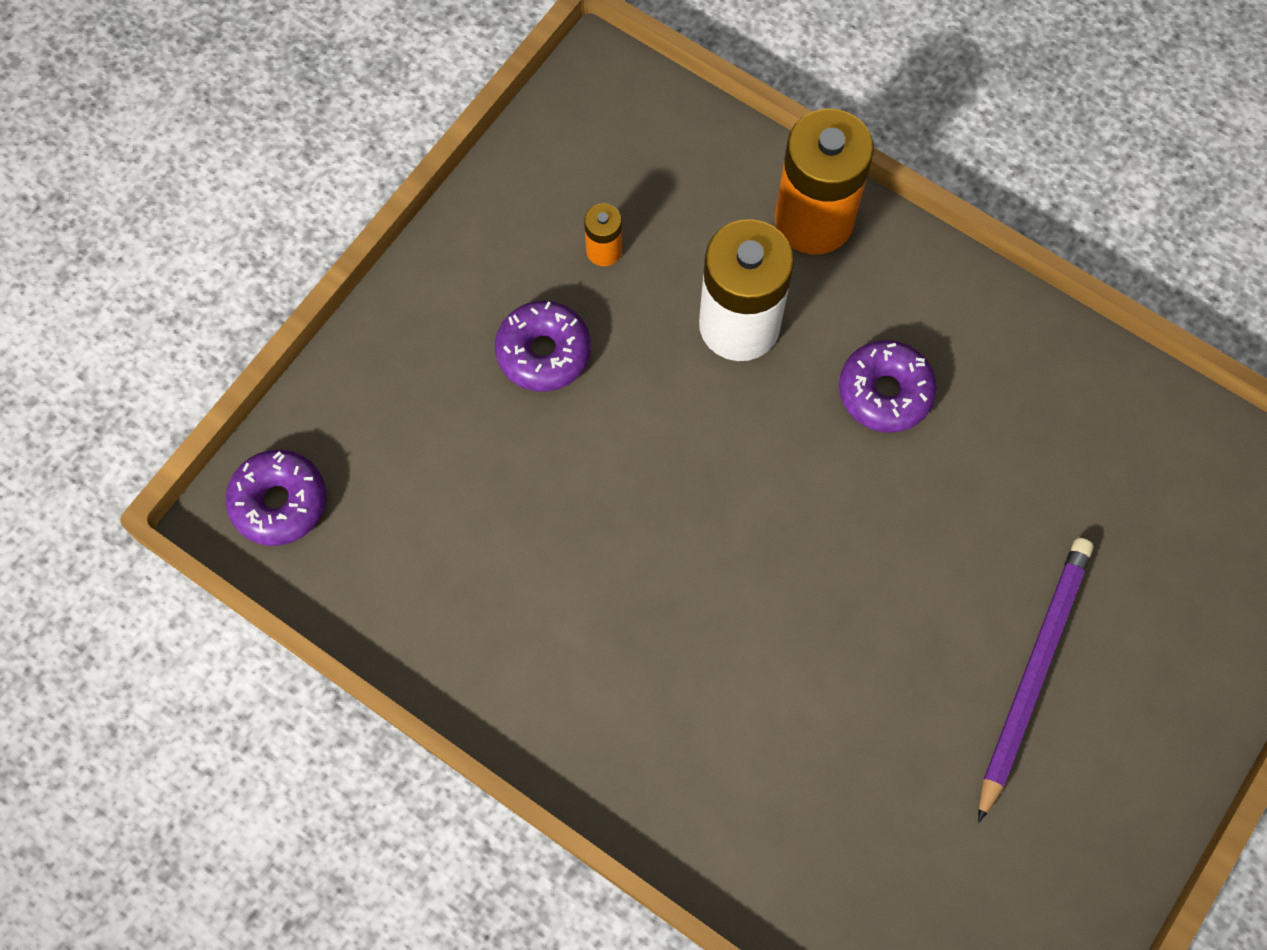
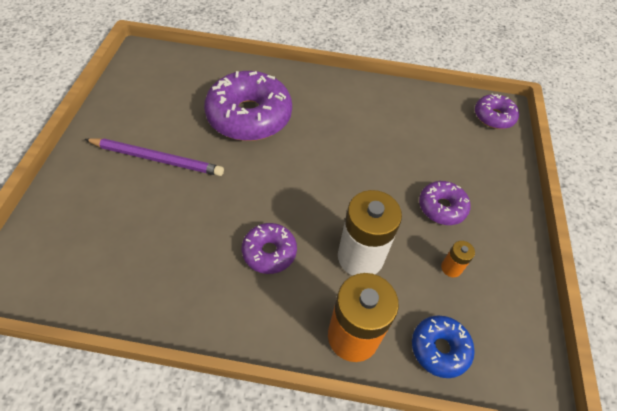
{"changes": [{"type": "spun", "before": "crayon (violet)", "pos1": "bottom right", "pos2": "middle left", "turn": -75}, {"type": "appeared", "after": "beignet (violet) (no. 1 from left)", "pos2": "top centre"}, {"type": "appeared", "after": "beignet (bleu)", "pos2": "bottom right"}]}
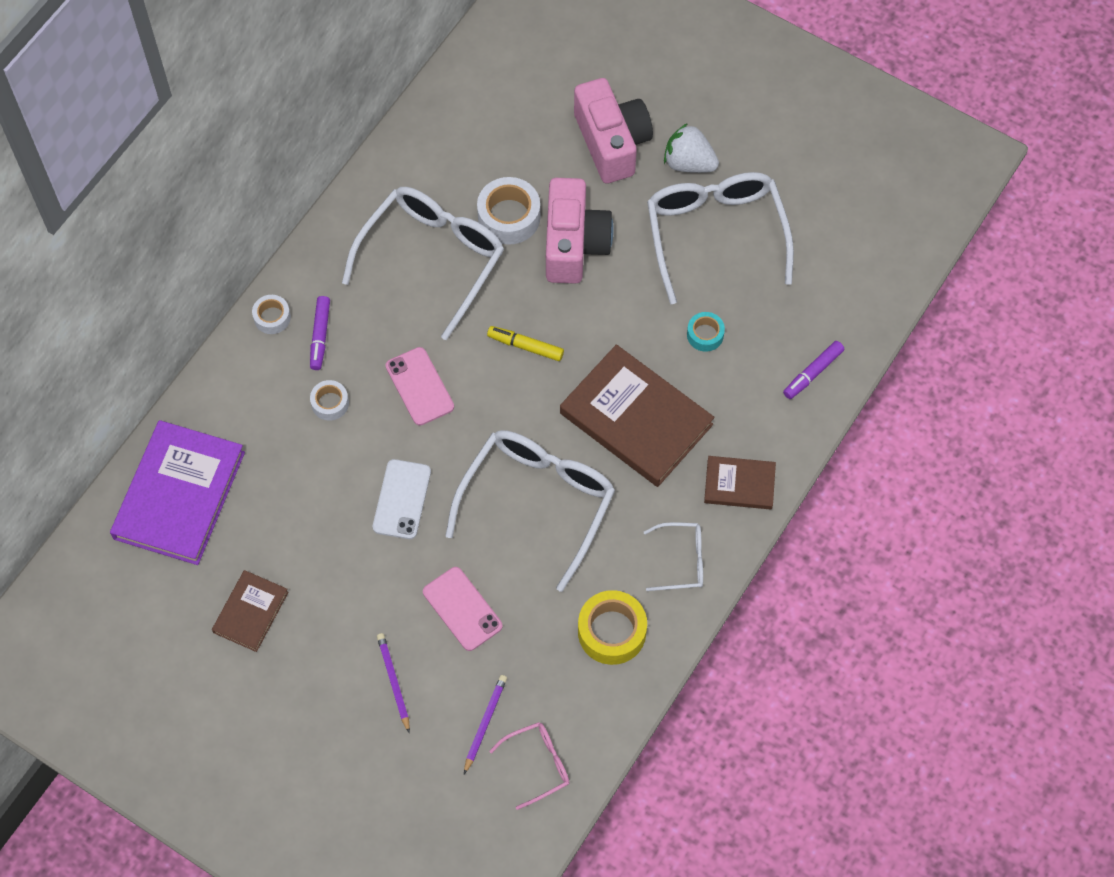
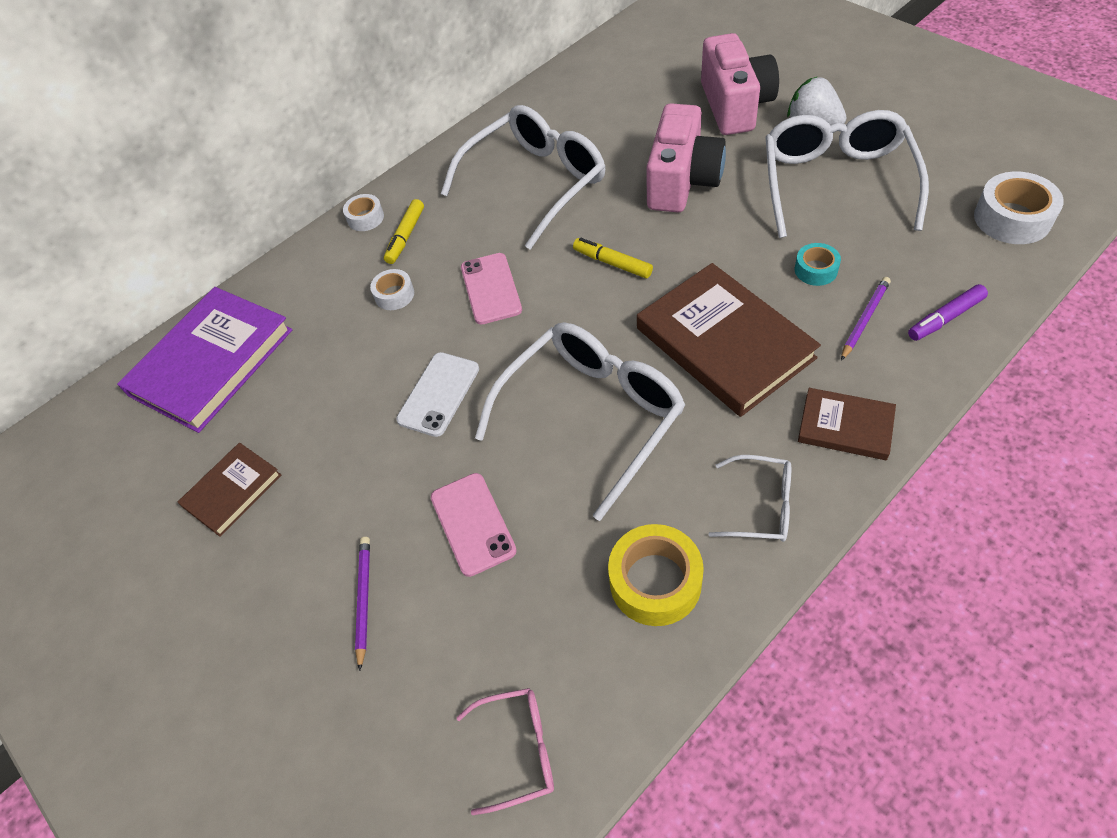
{"changes": [{"type": "colour", "before": "feutre (violet) (no. 1 from left)", "after": "feutre (jaune) (no. 1 from left)", "pos1": "middle left", "pos2": "top centre"}, {"type": "relocated", "before": "crayon (violet) (no. 2 from left)", "pos1": "bottom centre", "pos2": "middle right"}, {"type": "relocated", "before": "ruban adhésif (blanc) (no. 3 from left)", "pos1": "top centre", "pos2": "top right"}]}
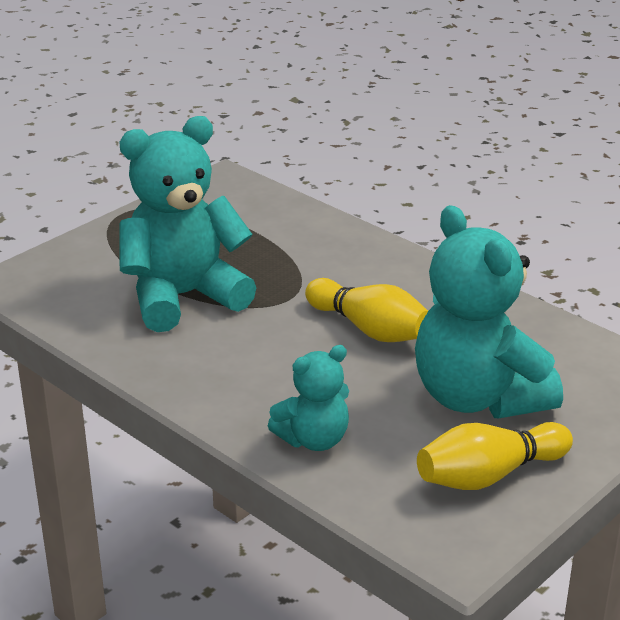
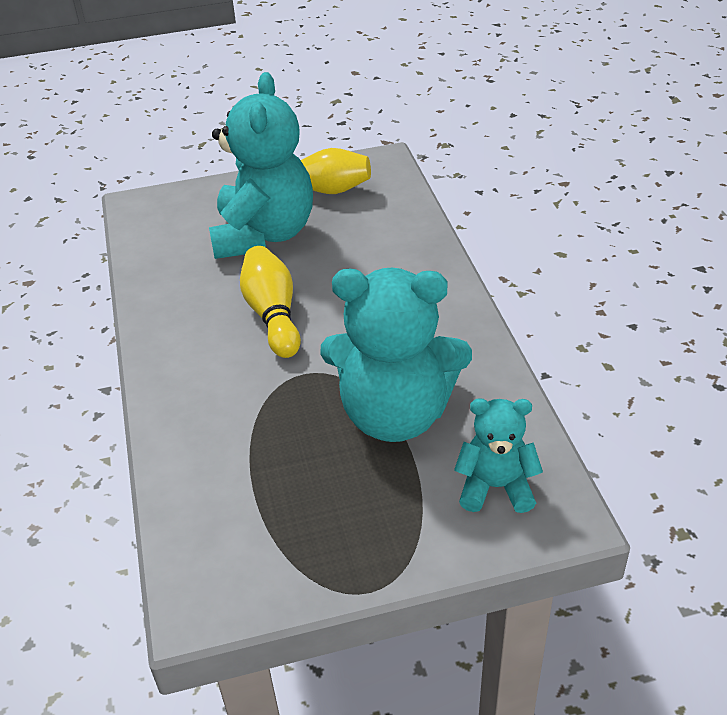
{"changes": [{"type": "relocated", "before": "ours en peluche (turquoise) (no. 2 from left in the first image)", "after": "ours en peluche (turquoise) (no. 3 from left)", "pos1": "centre", "pos2": "middle right"}]}
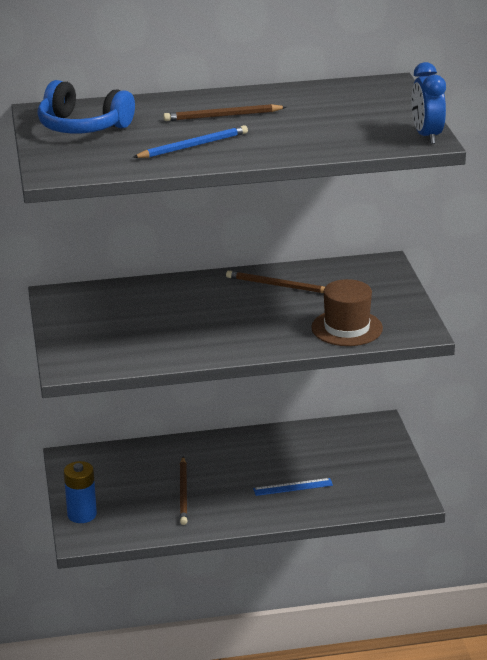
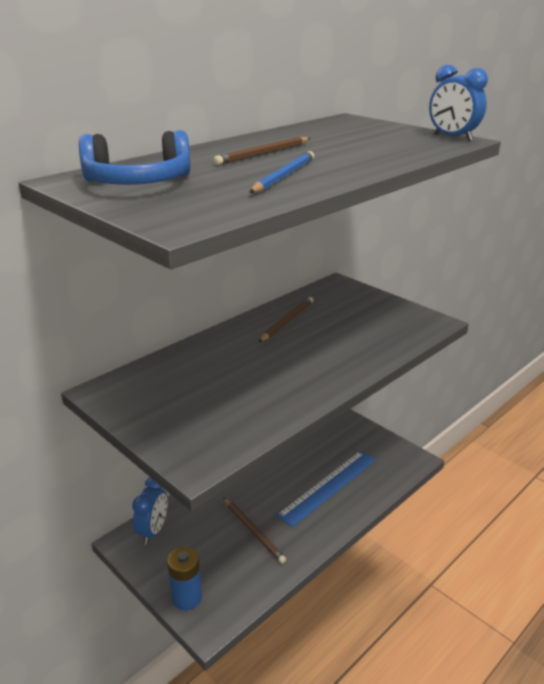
{"changes": [{"type": "spun", "before": "crayon (marron) (no. 3 from left)", "pos1": "centre", "pos2": "centre", "turn": 135}, {"type": "size", "before": "règle (bleu)", "pos1": "bottom centre", "pos2": "bottom centre", "scale": 1.91}, {"type": "missing", "before": "chapeau (marron)", "pos1": "middle right"}, {"type": "appeared", "after": "réveil (bleu) (no. 1 from left)", "pos2": "bottom left"}]}
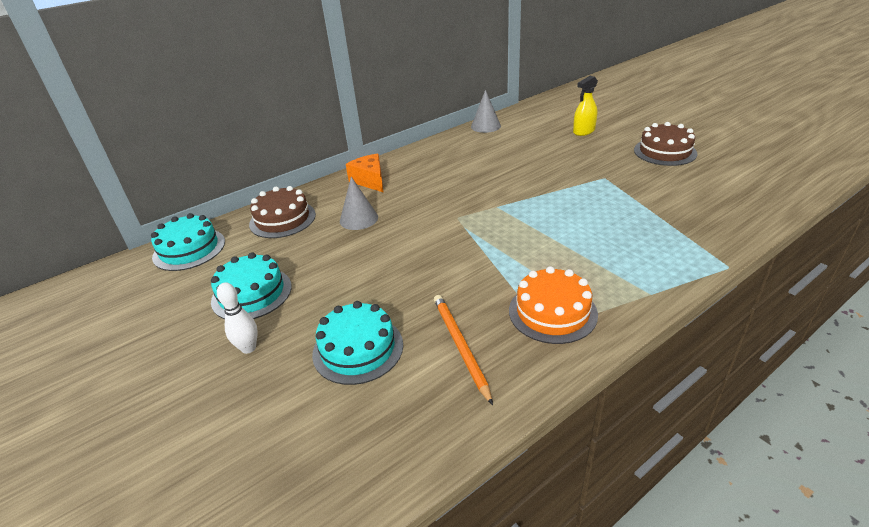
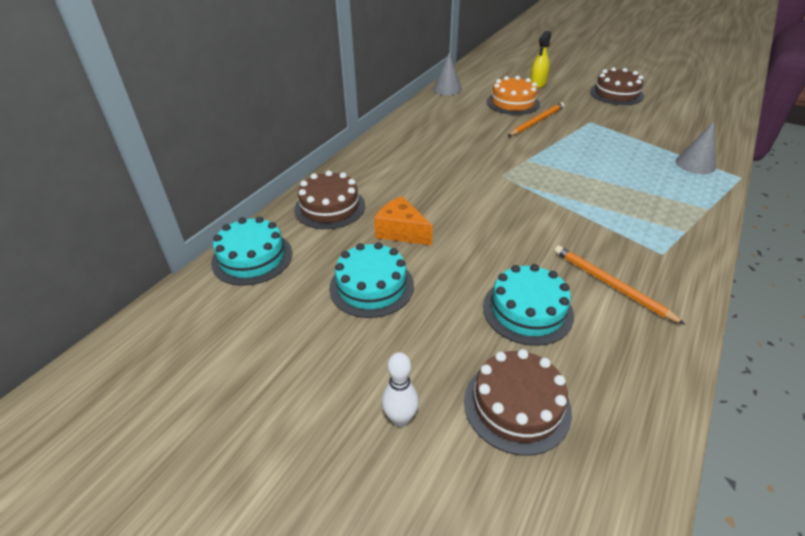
{"changes": [{"type": "relocated", "before": "quille (blanc)", "pos1": "middle left", "pos2": "bottom centre"}, {"type": "relocated", "before": "cône (gris) (no. 1 from left in the first image)", "after": "cône (gris) (no. 2 from left)", "pos1": "centre", "pos2": "top right"}, {"type": "relocated", "before": "fromage (orange)", "pos1": "top centre", "pos2": "centre"}, {"type": "relocated", "before": "gâteau (orange)", "pos1": "centre", "pos2": "top centre"}, {"type": "appeared", "after": "gâteau (marron) (no. 2 from left)", "pos2": "bottom centre"}, {"type": "appeared", "after": "crayon (orange) (no. 1 from left)", "pos2": "top centre"}]}
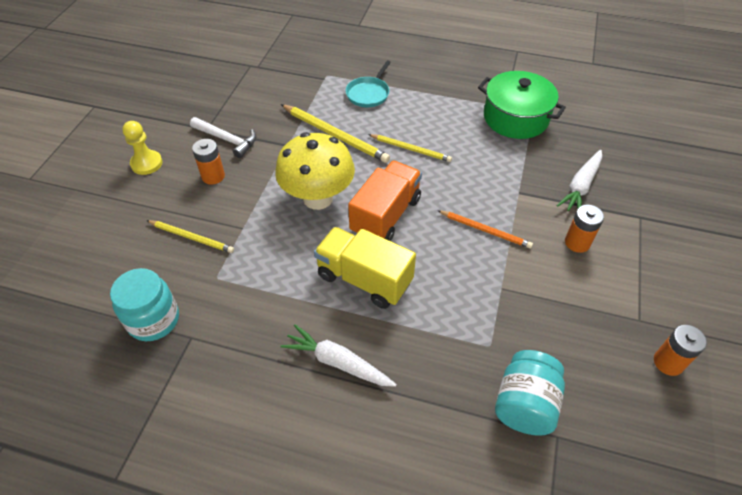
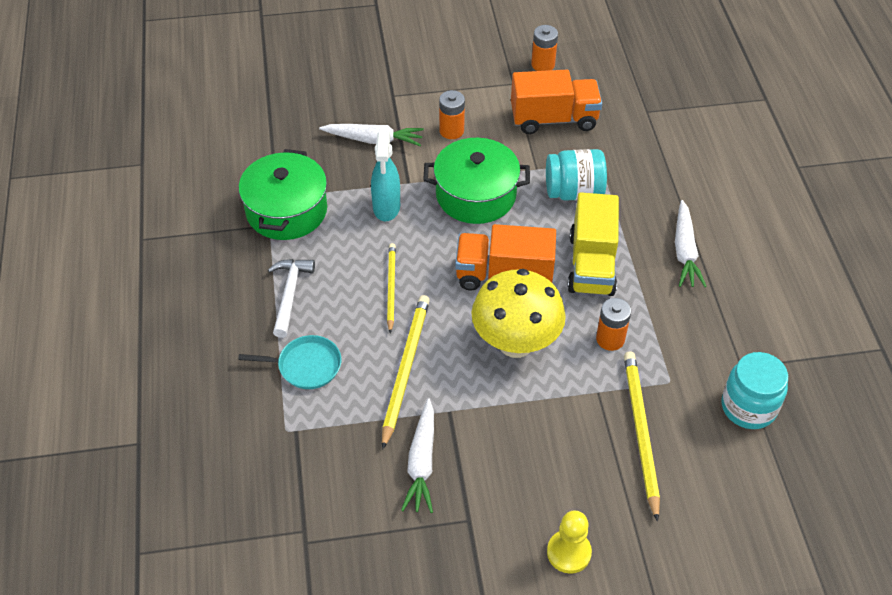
{"changes": [{"type": "size", "before": "crayon (jaune) (no. 1 from left in the first image)", "pos1": "middle left", "pos2": "bottom right", "scale": 1.57}, {"type": "relocated", "before": "marteau (blanc)", "pos1": "top left", "pos2": "middle left"}, {"type": "relocated", "before": "pile (orange) (no. 1 from left in the first image)", "after": "pile (orange) (no. 3 from left)", "pos1": "top left", "pos2": "middle right"}, {"type": "exchanged", "before": "crayon (orange)", "after": "marmite (vert) (no. 2 from left)", "pos1": "centre", "pos2": "top centre"}, {"type": "relocated", "before": "bocal (turquoise) (no. 2 from left in the first image)", "after": "bocal (turquoise) (no. 1 from left)", "pos1": "bottom right", "pos2": "top centre"}, {"type": "appeared", "after": "vaporisateur (turquoise)", "pos2": "top centre"}, {"type": "appeared", "after": "carotte (blanc) (no. 2 from left)", "pos2": "bottom centre"}, {"type": "appeared", "after": "camion (orange) (no. 2 from left)", "pos2": "top centre"}]}
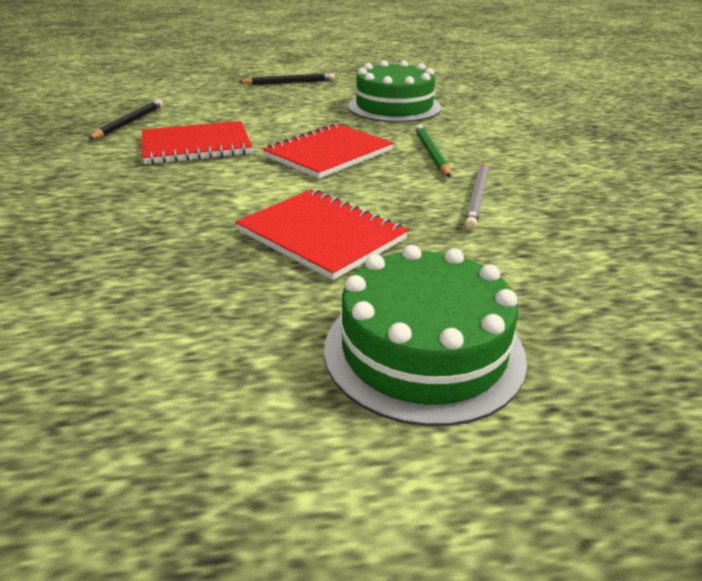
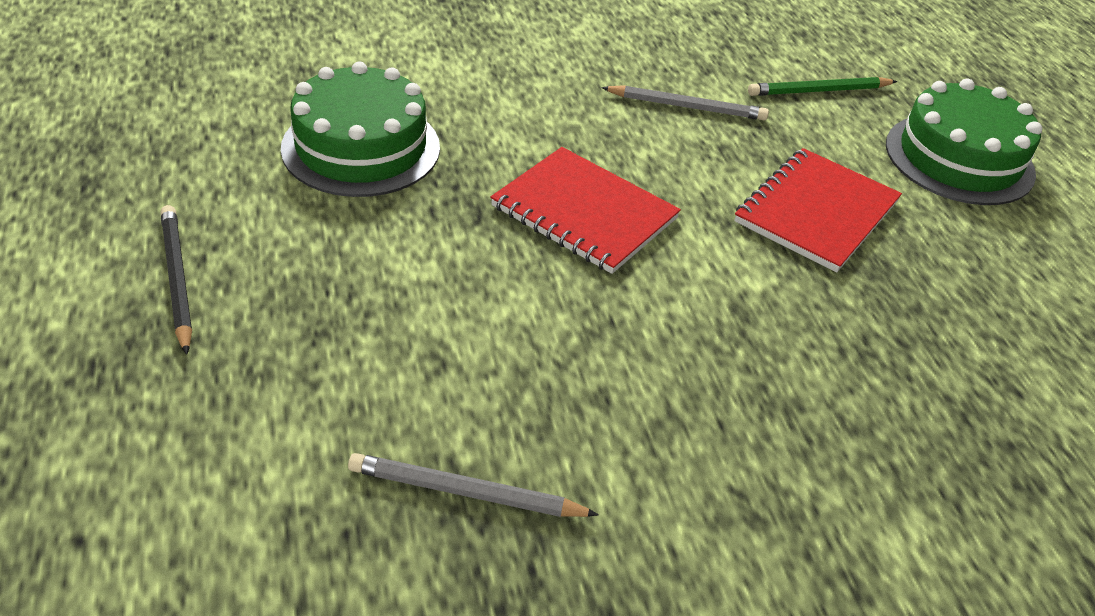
{"changes": [{"type": "colour", "before": "crayon (noir) (no. 1 from left)", "after": "crayon (gris) (no. 1 from left)", "pos1": "top left", "pos2": "bottom centre"}, {"type": "missing", "before": "carnet (rouge) (no. 1 from left)", "pos1": "top left"}, {"type": "relocated", "before": "crayon (vert)", "pos1": "top centre", "pos2": "top right"}]}
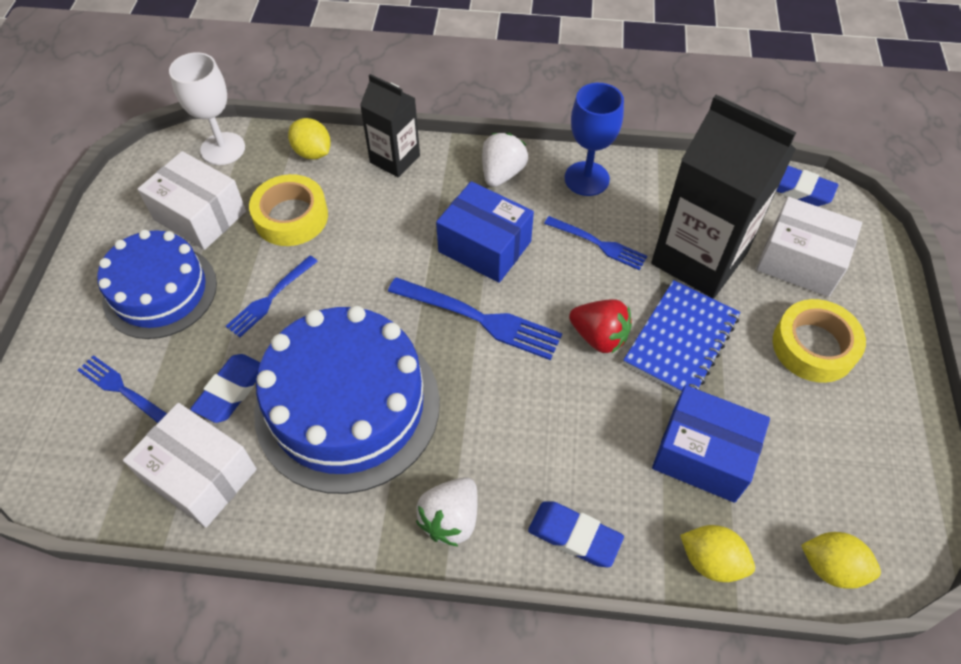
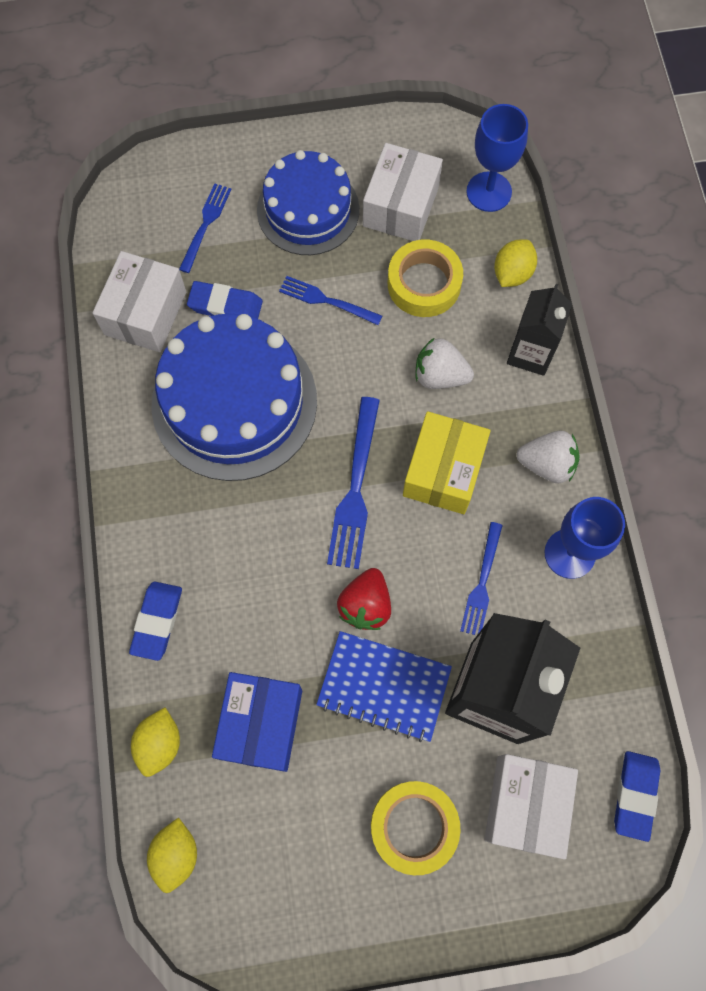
{"changes": [{"type": "colour", "before": "verre à pied (blanc)", "after": "verre à pied (bleu) (no. 1 from left)", "pos1": "top left", "pos2": "top right"}, {"type": "relocated", "before": "fraise (blanc) (no. 1 from left)", "pos1": "bottom centre", "pos2": "centre"}, {"type": "colour", "before": "boîte (bleu) (no. 1 from left)", "after": "boîte (jaune)", "pos1": "centre", "pos2": "centre"}]}
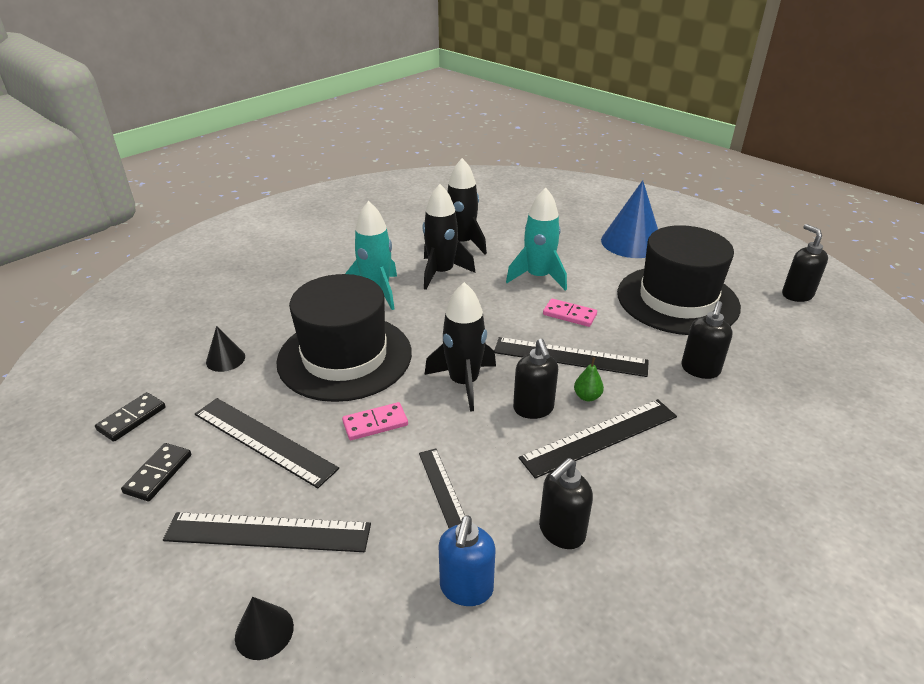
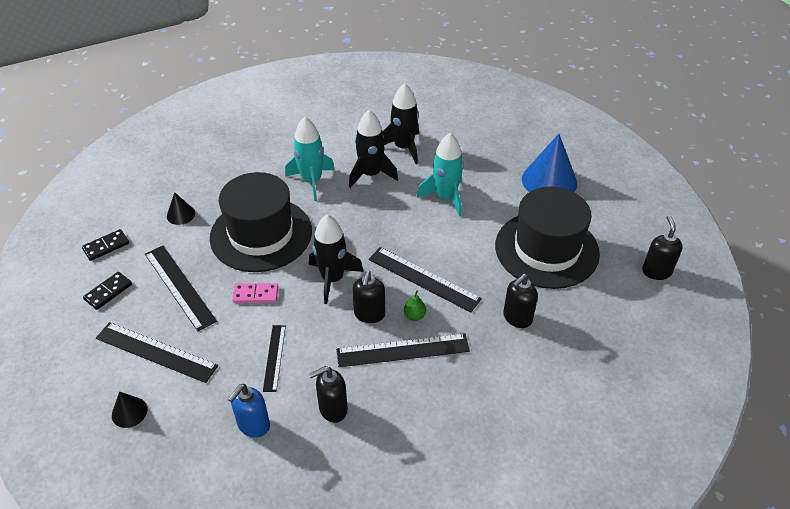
{"changes": [{"type": "missing", "before": "domino (rose) (no. 2 from left)", "pos1": "centre"}]}
